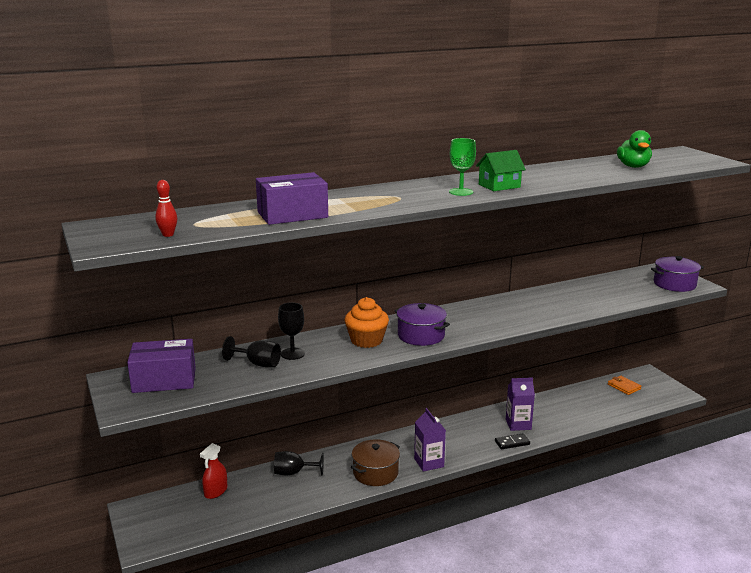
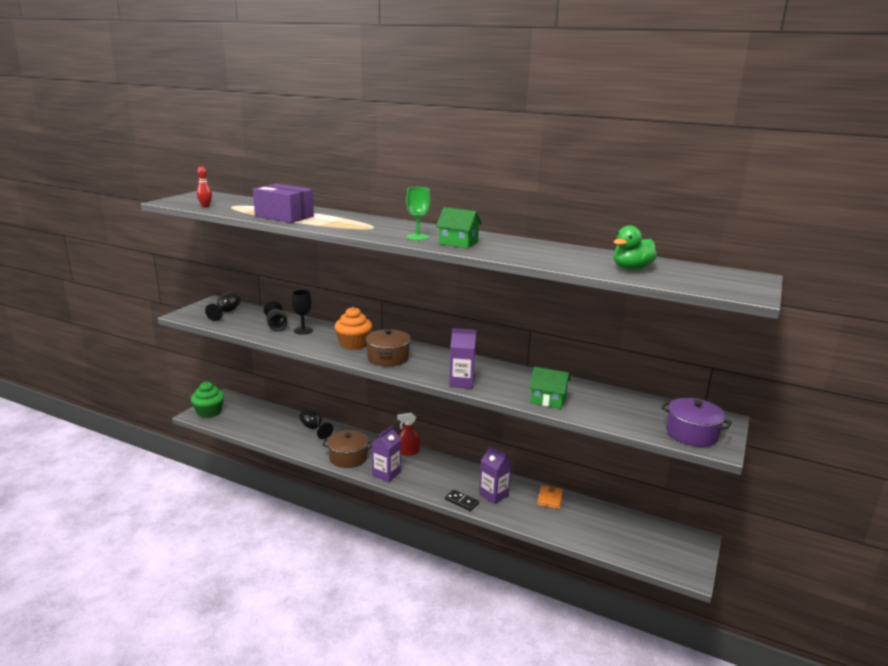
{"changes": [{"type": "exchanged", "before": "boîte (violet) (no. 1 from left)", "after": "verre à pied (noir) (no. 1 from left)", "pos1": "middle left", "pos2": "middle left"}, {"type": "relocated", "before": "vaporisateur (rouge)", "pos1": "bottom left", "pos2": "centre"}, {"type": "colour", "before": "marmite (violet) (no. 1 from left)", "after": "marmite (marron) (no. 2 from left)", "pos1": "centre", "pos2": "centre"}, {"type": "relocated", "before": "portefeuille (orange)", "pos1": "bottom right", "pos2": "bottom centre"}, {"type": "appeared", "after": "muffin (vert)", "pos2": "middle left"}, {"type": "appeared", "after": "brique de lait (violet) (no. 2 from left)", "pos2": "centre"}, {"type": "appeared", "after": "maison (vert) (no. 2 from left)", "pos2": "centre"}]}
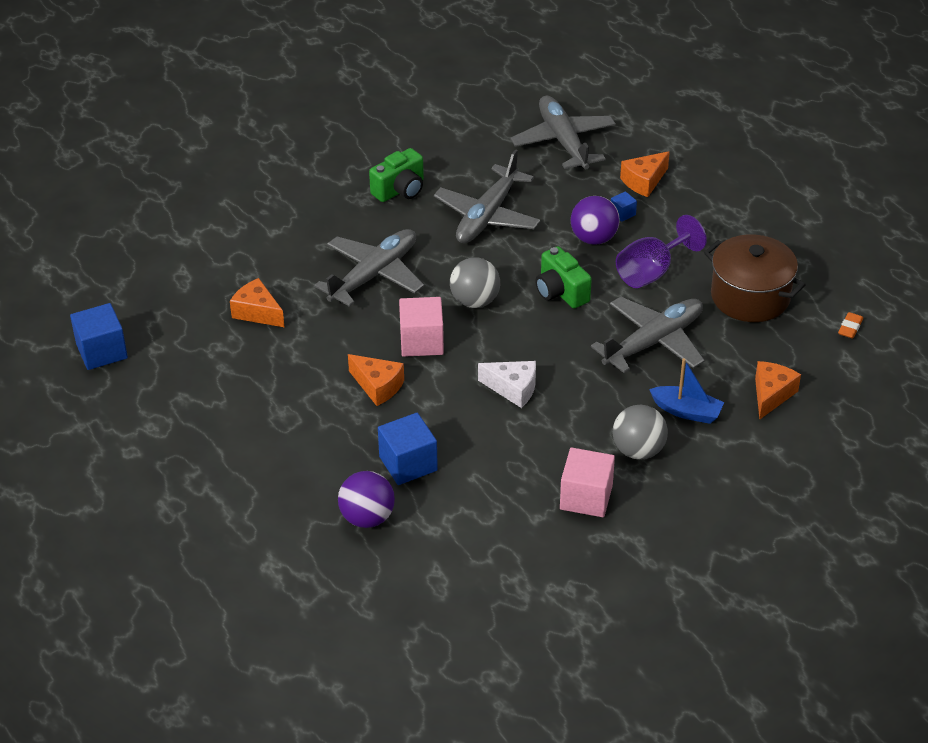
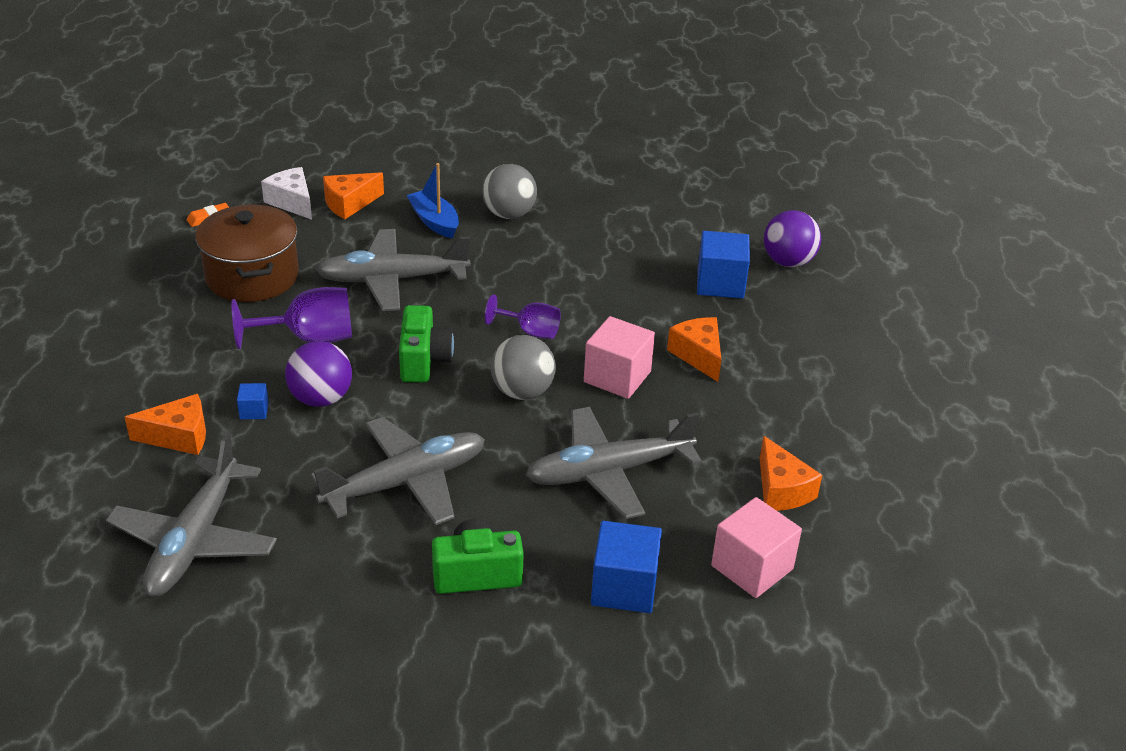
{"changes": [{"type": "relocated", "before": "cube (bleu) (no. 1 from left in the first image)", "after": "cube (bleu) (no. 2 from left)", "pos1": "middle left", "pos2": "bottom centre"}, {"type": "relocated", "before": "fromage (blanc)", "pos1": "centre", "pos2": "top left"}, {"type": "relocated", "before": "cube (rose) (no. 2 from left)", "pos1": "centre", "pos2": "bottom right"}, {"type": "appeared", "after": "verre à pied (violet) (no. 2 from left)", "pos2": "centre"}]}
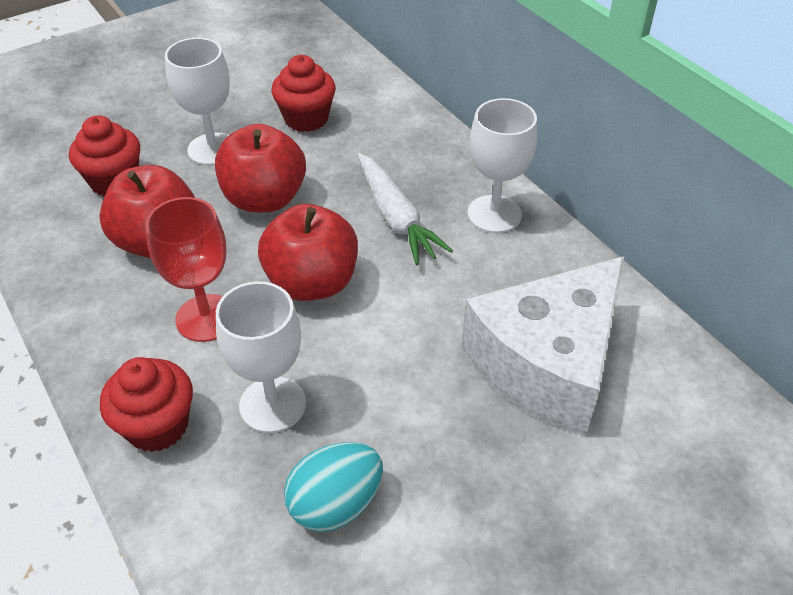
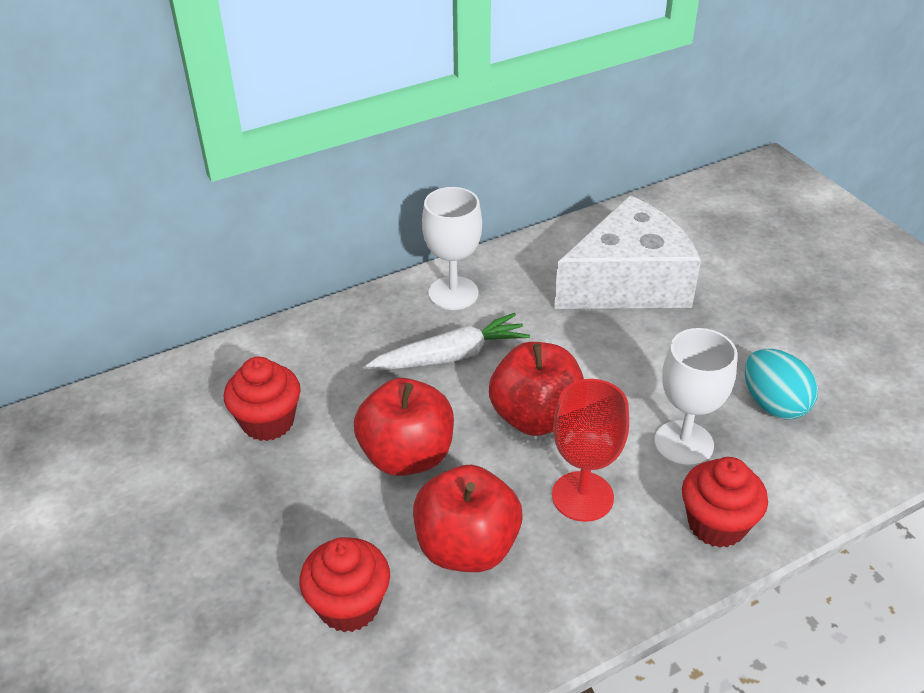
{"changes": [{"type": "missing", "before": "verre à pied (blanc) (no. 1 from left)", "pos1": "top left"}, {"type": "spun", "before": "fromage (blanc)", "pos1": "middle right", "pos2": "middle right", "turn": -75}]}
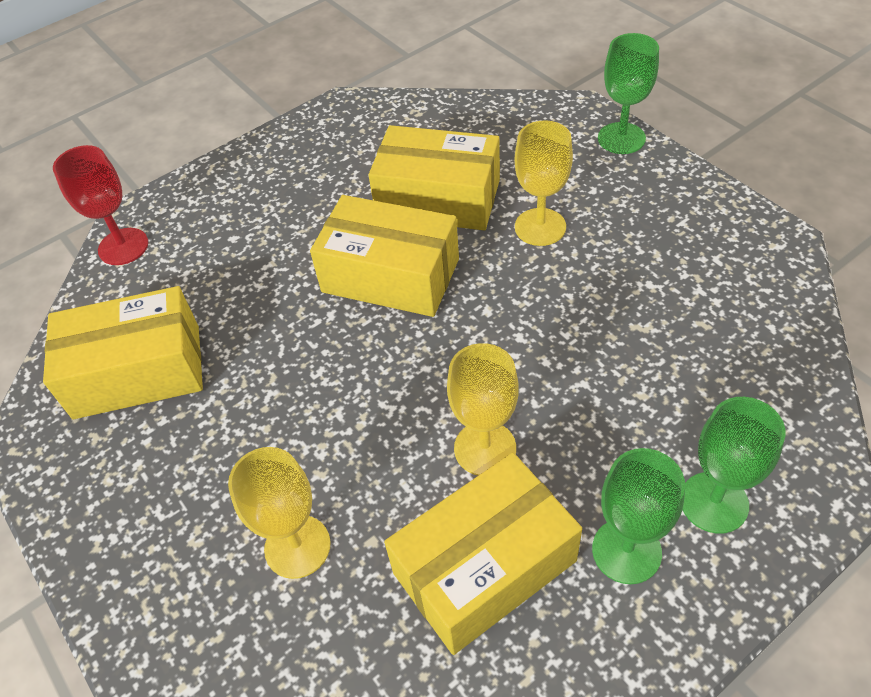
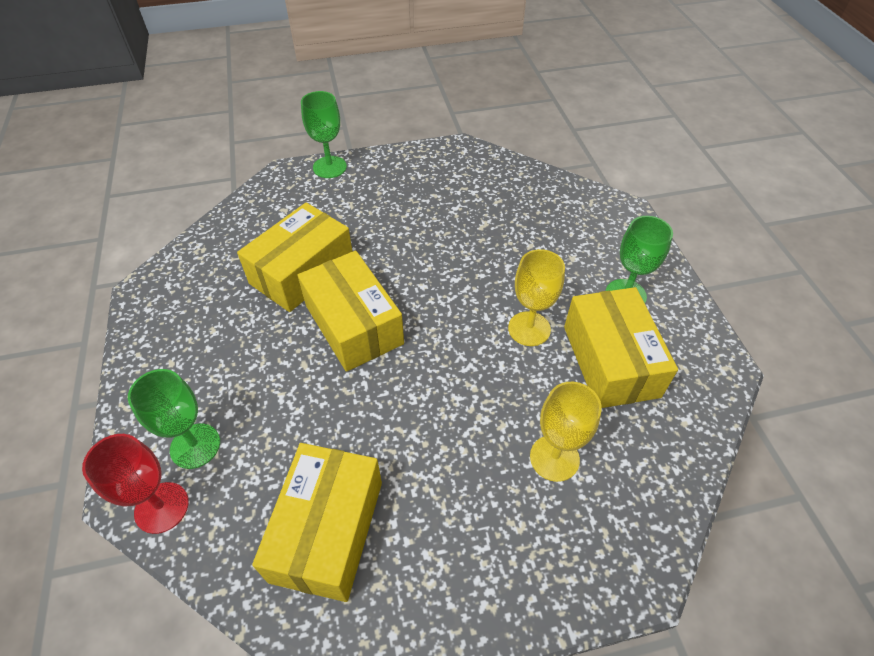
{"changes": [{"type": "spun", "before": "boîte (jaune) (no. 2 from left in the first image)", "pos1": "centre", "pos2": "centre", "turn": -75}, {"type": "missing", "before": "verre à pied (jaune) (no. 3 from left)", "pos1": "top centre"}, {"type": "relocated", "before": "verre à pied (vert) (no. 3 from left in the first image)", "after": "verre à pied (vert) (no. 1 from left)", "pos1": "bottom right", "pos2": "middle left"}]}
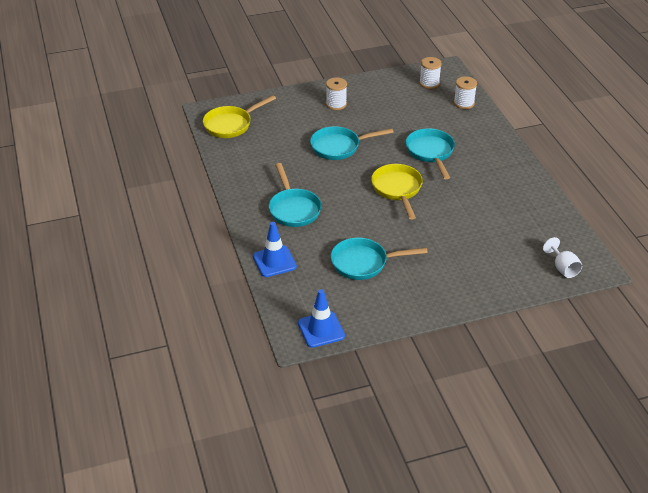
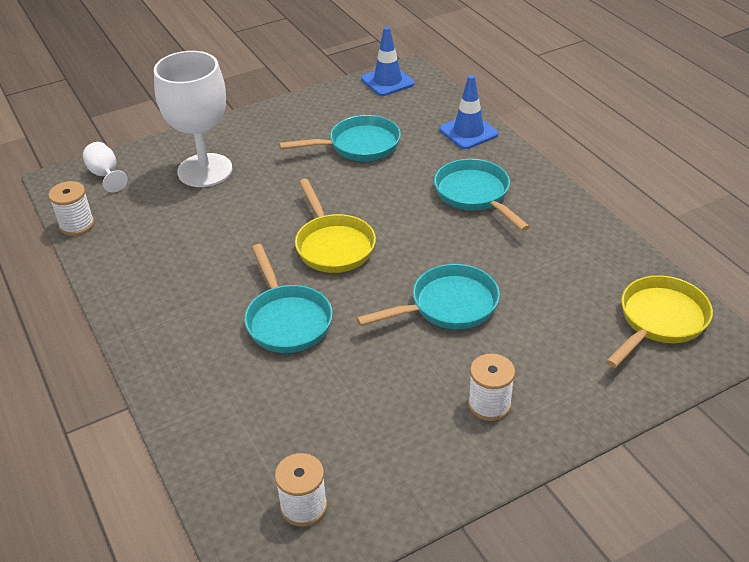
{"changes": [{"type": "relocated", "before": "bobine (blanc) (no. 3 from left in the first image)", "after": "bobine (blanc) (no. 1 from left)", "pos1": "top right", "pos2": "middle left"}, {"type": "appeared", "after": "verre à pied (blanc) (no. 2 from left)", "pos2": "top left"}]}
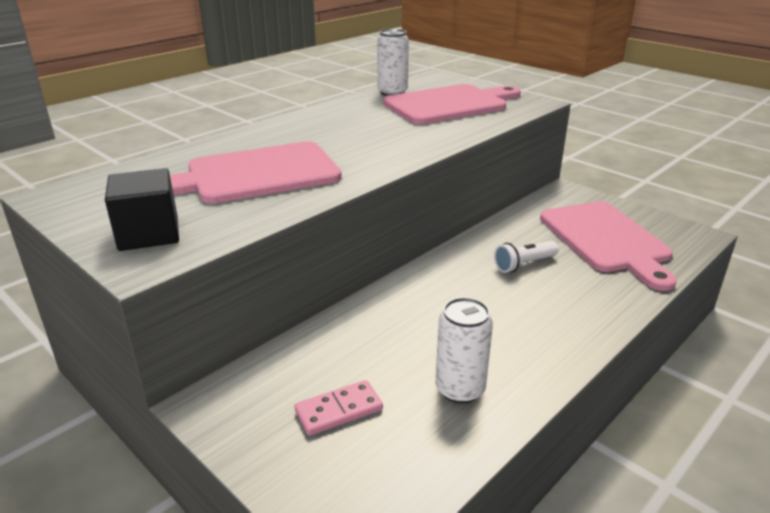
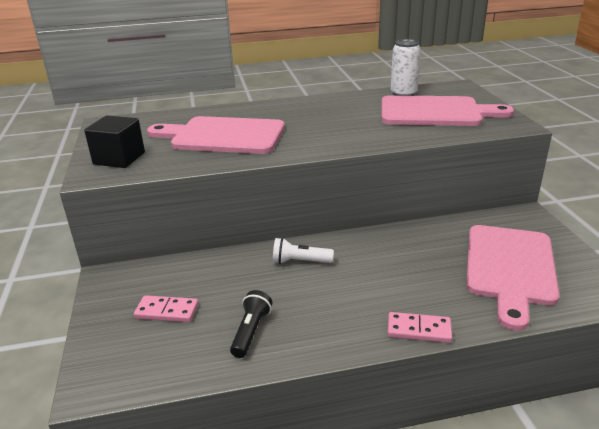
{"changes": [{"type": "exchanged", "before": "canette (blanc) (no. 2 from left)", "after": "lampe de poche (noir)", "pos1": "bottom centre", "pos2": "bottom centre"}, {"type": "relocated", "before": "lampe de poche (blanc)", "pos1": "middle right", "pos2": "centre"}, {"type": "appeared", "after": "domino (rose) (no. 2 from left)", "pos2": "bottom right"}]}
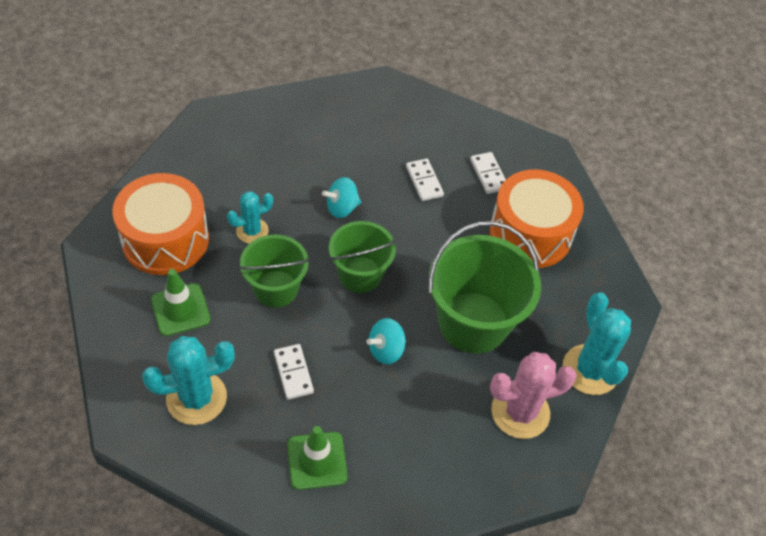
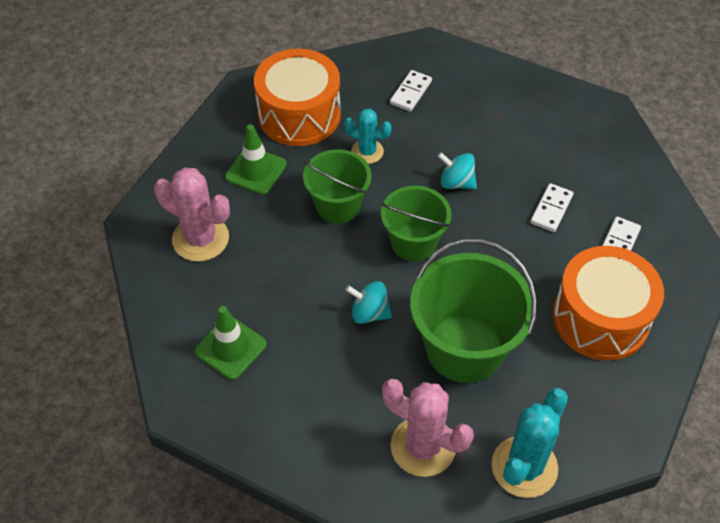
{"changes": [{"type": "colour", "before": "cactus (turquoise) (no. 1 from left)", "after": "cactus (rose) (no. 1 from left)", "pos1": "bottom left", "pos2": "middle left"}, {"type": "relocated", "before": "domino (blanc) (no. 1 from left)", "pos1": "bottom centre", "pos2": "top centre"}]}
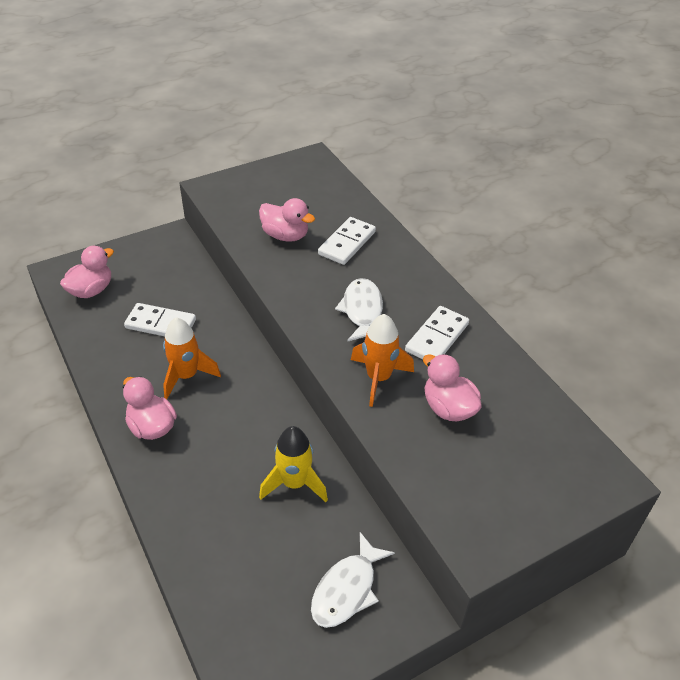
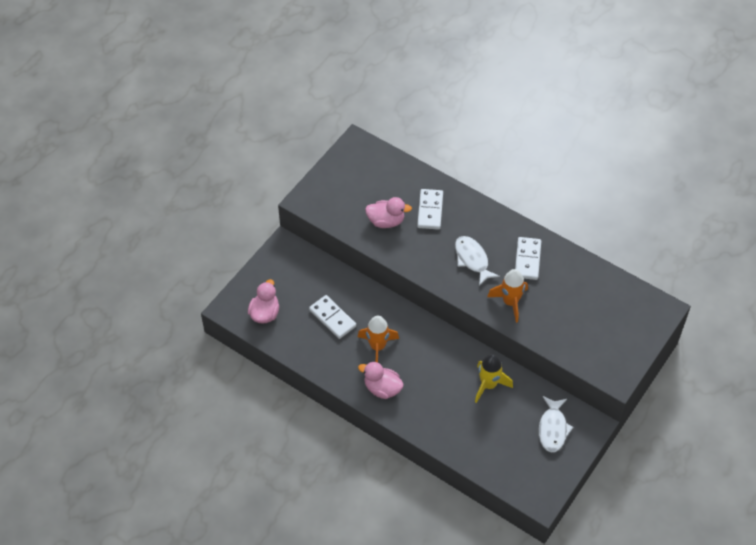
{"changes": [{"type": "spun", "before": "domino (blanc) (no. 1 from left)", "pos1": "middle left", "pos2": "centre", "turn": 60}, {"type": "missing", "before": "canard (rose) (no. 4 from left)", "pos1": "centre"}]}
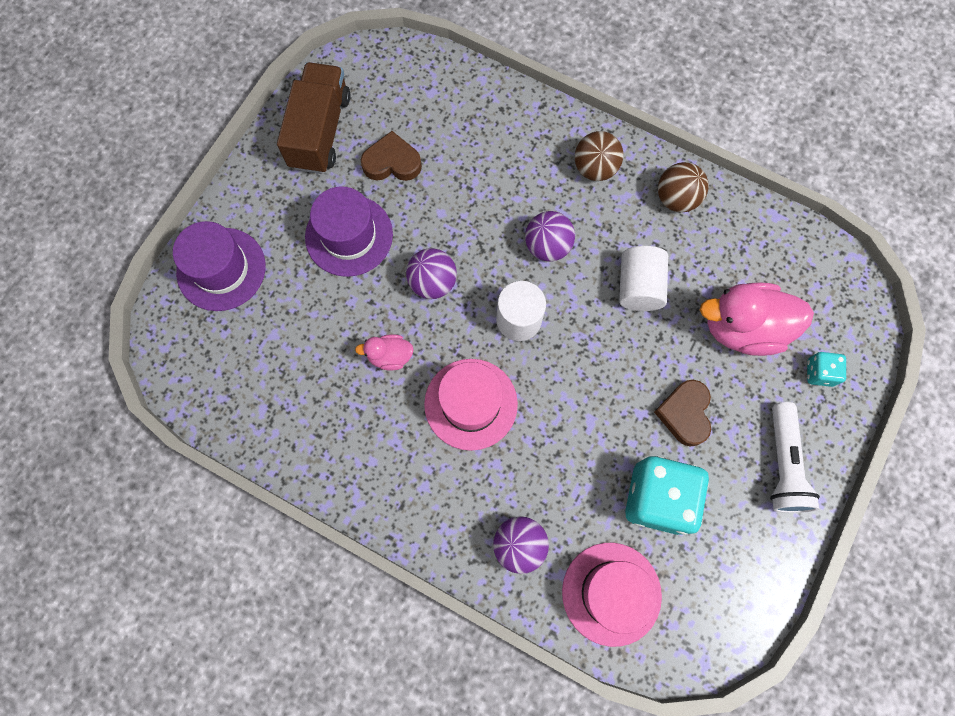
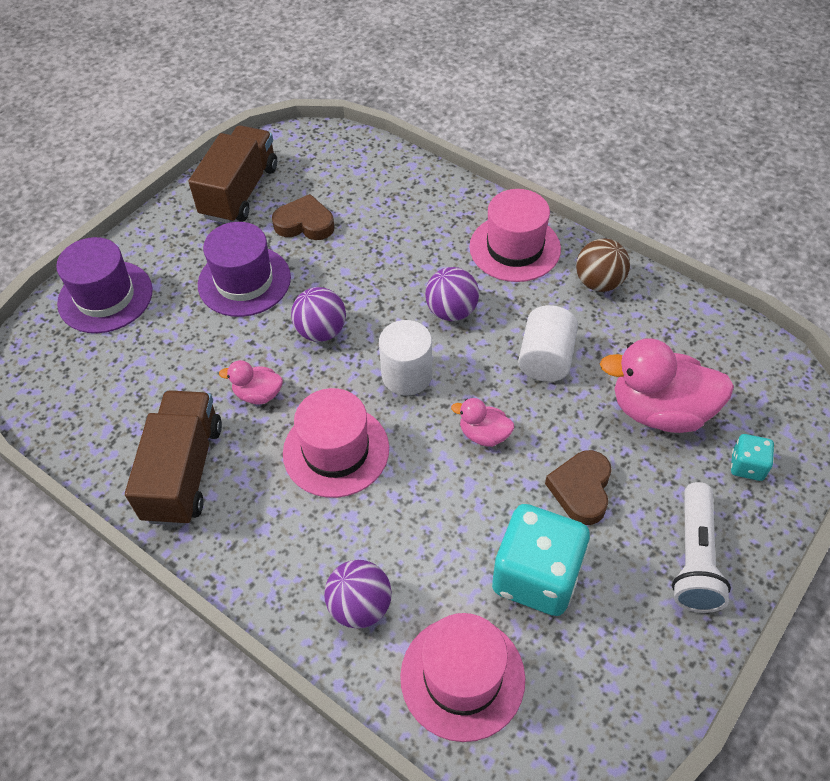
{"changes": [{"type": "exchanged", "before": "balle (marron) (no. 1 from left)", "after": "chapeau (rose) (no. 3 from left)", "pos1": "top centre", "pos2": "top centre"}, {"type": "appeared", "after": "camion (marron) (no. 1 from left)", "pos2": "middle left"}, {"type": "appeared", "after": "canard (rose) (no. 2 from left)", "pos2": "centre"}]}
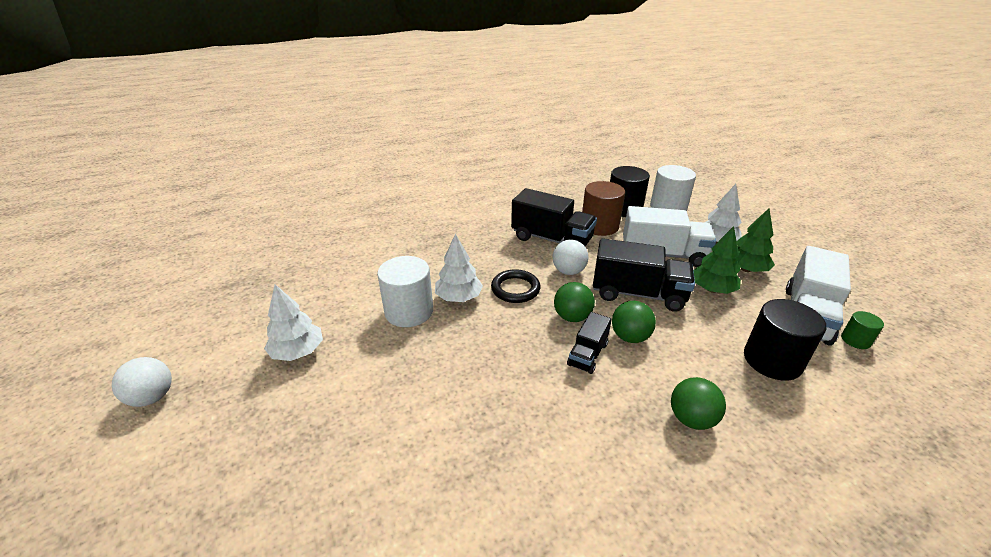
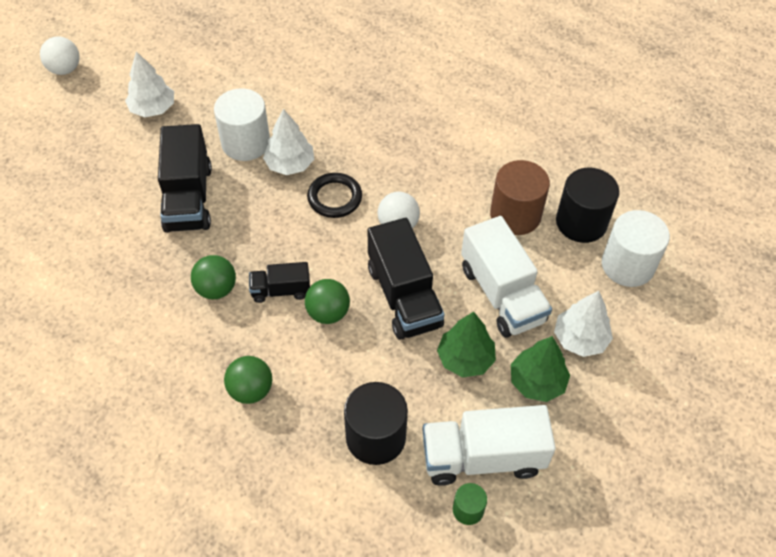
{"changes": [{"type": "relocated", "before": "camion (noir) (no. 1 from left)", "pos1": "centre", "pos2": "top left"}, {"type": "relocated", "before": "balle (vert) (no. 1 from left)", "pos1": "centre", "pos2": "middle left"}]}
